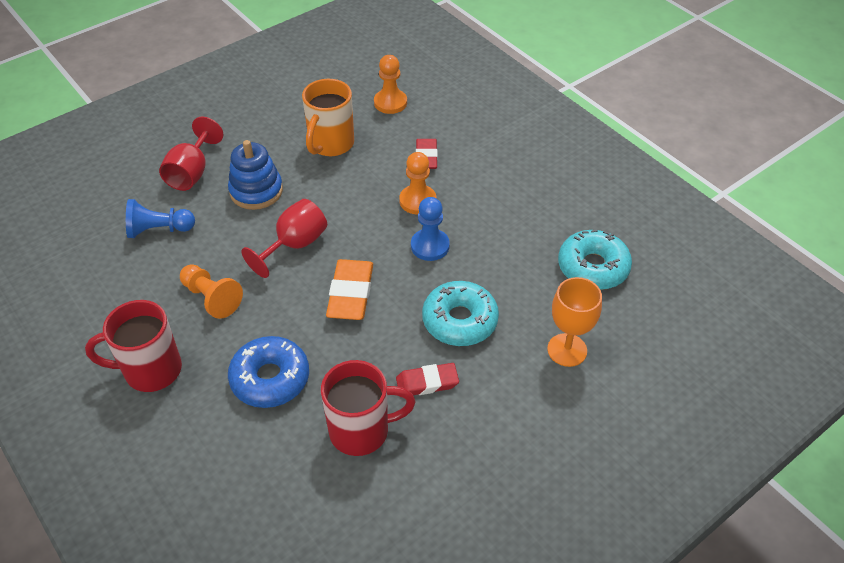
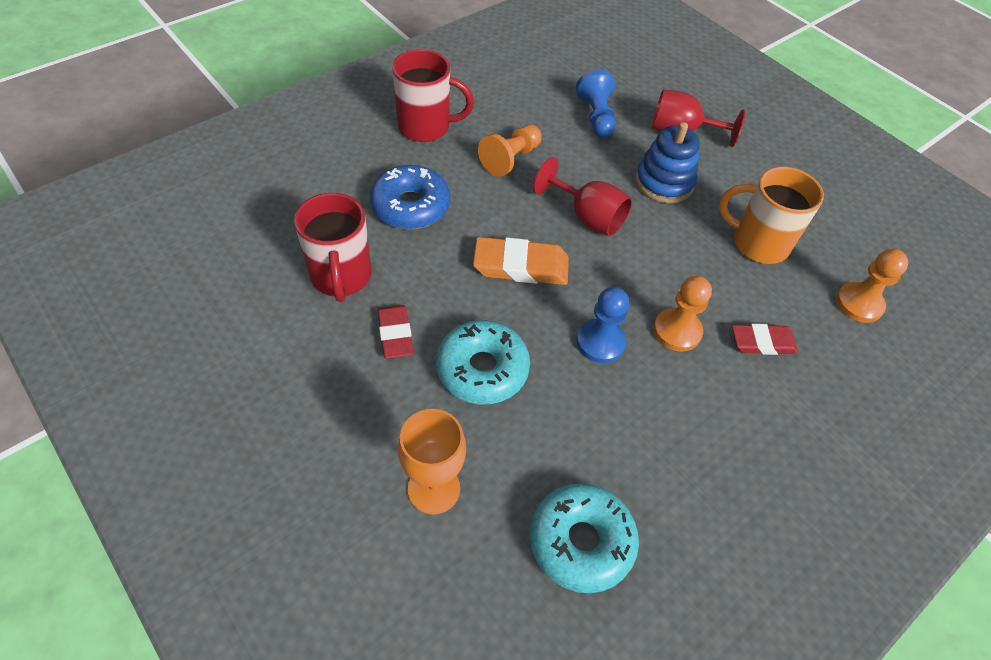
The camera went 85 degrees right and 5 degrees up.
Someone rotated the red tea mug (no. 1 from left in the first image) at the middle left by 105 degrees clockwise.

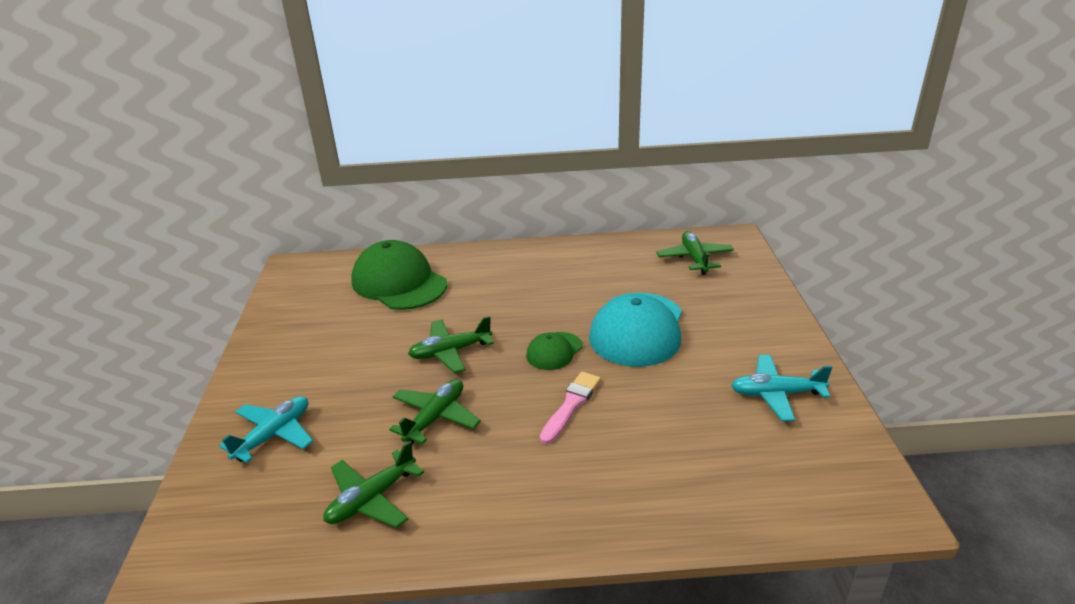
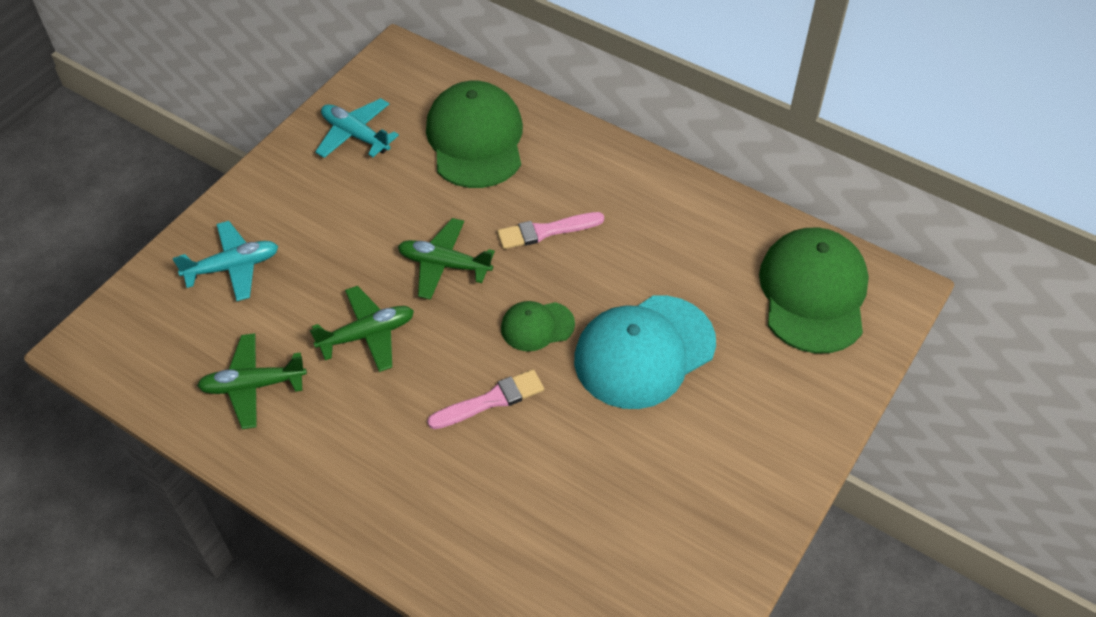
The camera went 35 degrees right and 20 degrees up.
Someone carried the teal aeroplane (no. 2 from left) from the middle right to the top left.
Someone put down the pink brush (no. 2 from left) at the centre.
Someone swapped the leaf-green aeroplane (no. 4 from left) at the centre for the leaf-green cap (no. 3 from left) at the middle right.

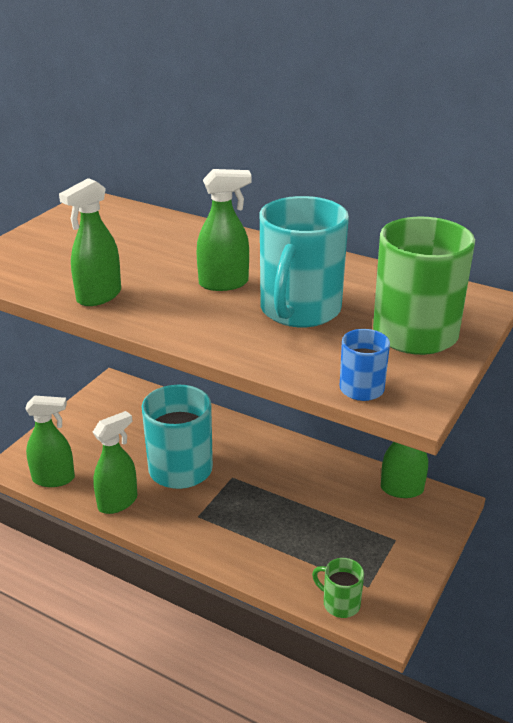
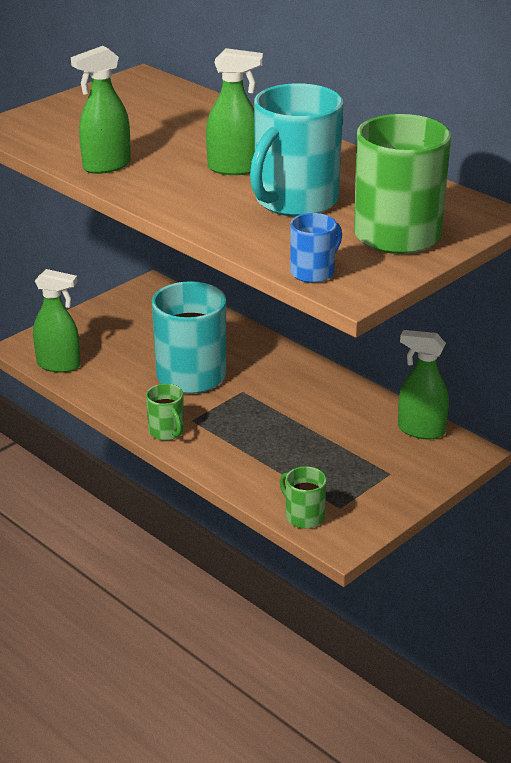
The camera went 15 degrees right and 0 degrees up.
Someone put down the leaf-green tea mug (no. 1 from left) at the middle left.
Someone took away the leaf-green sprayer (no. 3 from left) at the middle left.

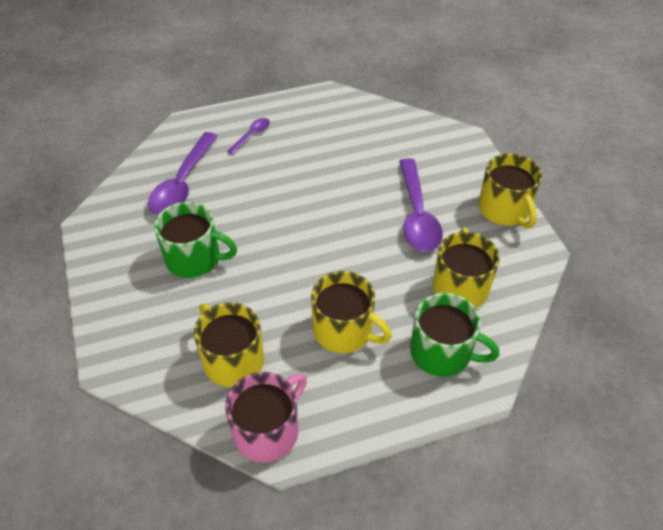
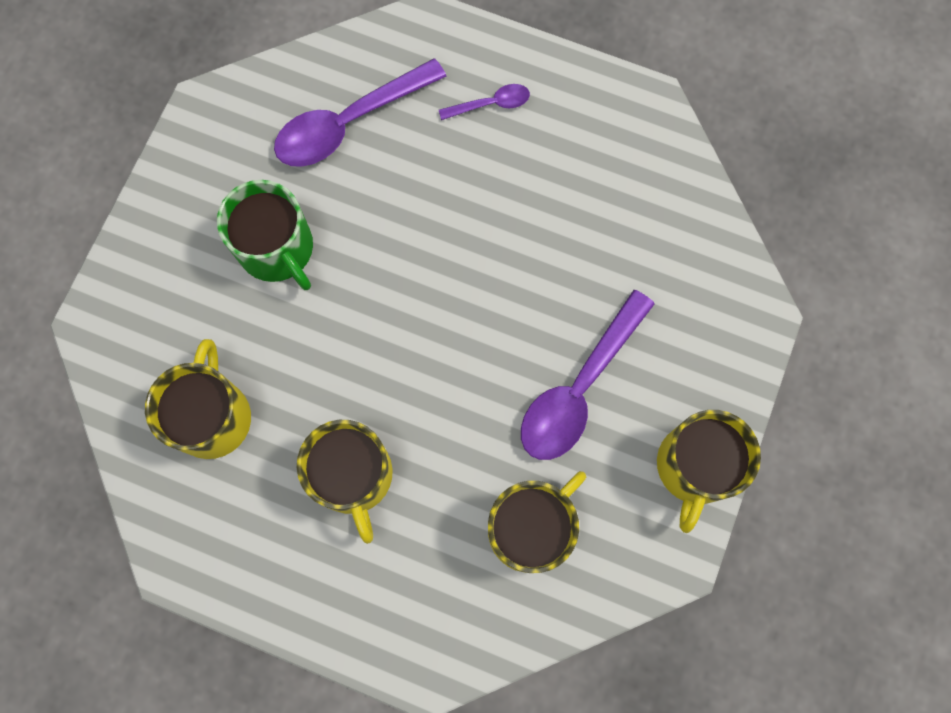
The camera went 40 degrees right and 25 degrees up.
Someone took away the pink tea mug at the bottom centre.
Someone took away the leaf-green tea mug (no. 2 from left) at the middle right.

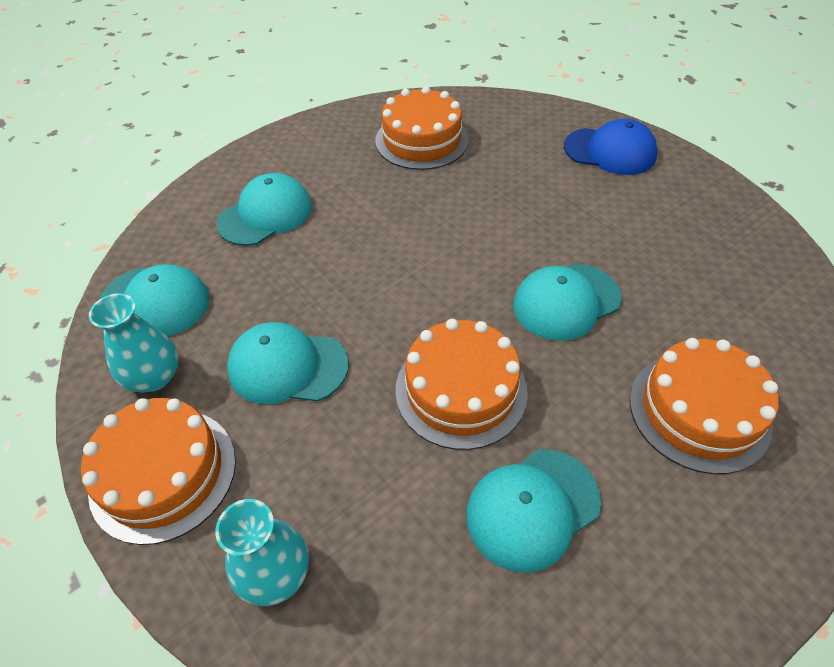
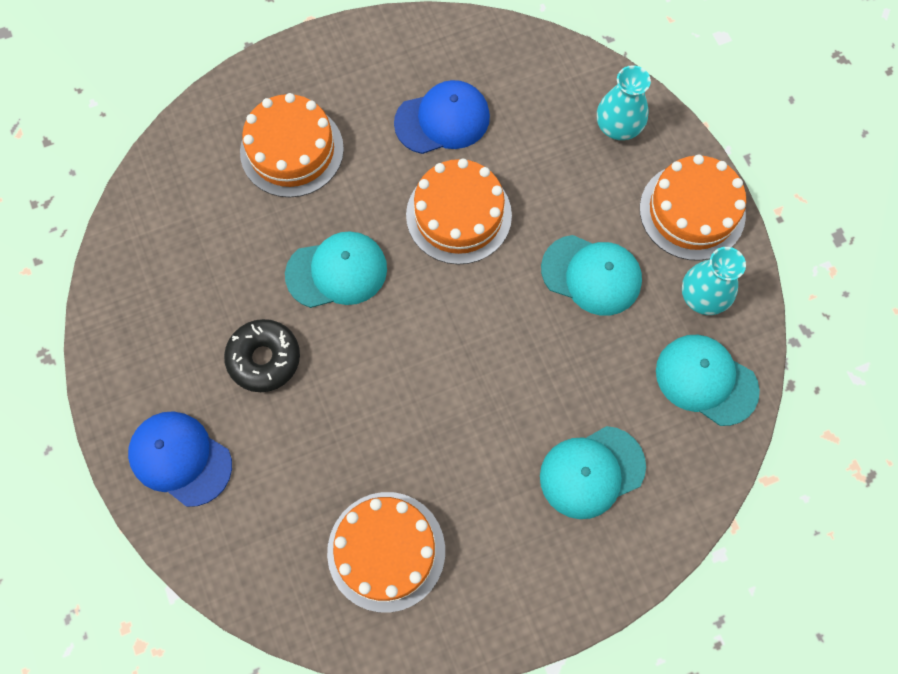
The camera went 165 degrees left and 20 degrees up.
Someone put down the jet-black doughnut at the middle left.
Someone repainted the teal cap (no. 4 from left) at the bottom centre, which became the royal blue cap (no. 2 from left) at the top centre.

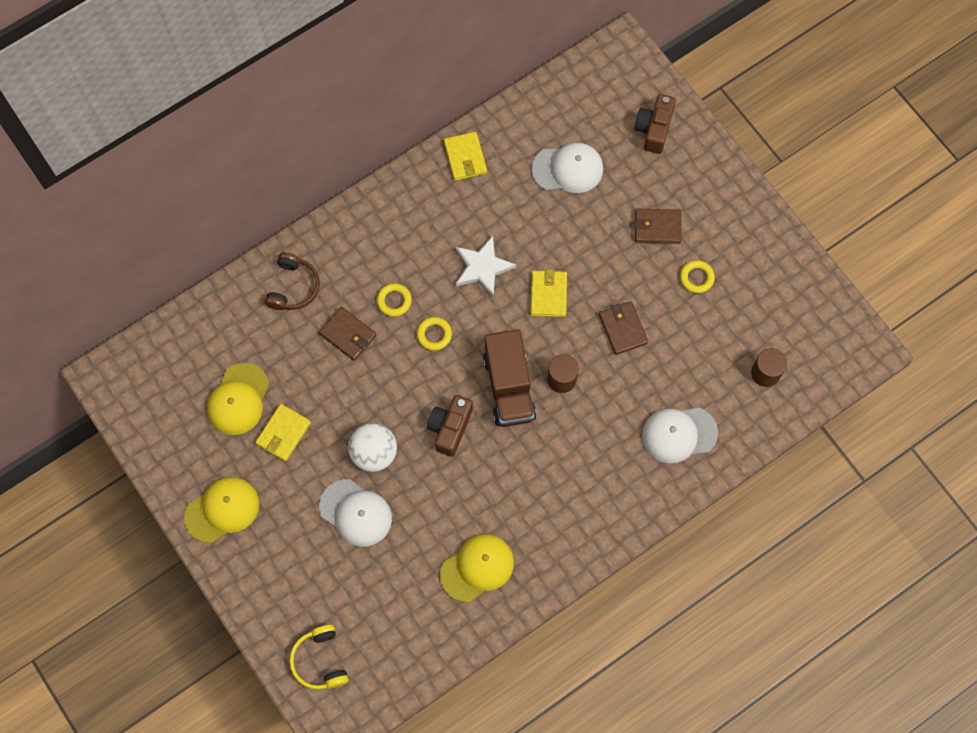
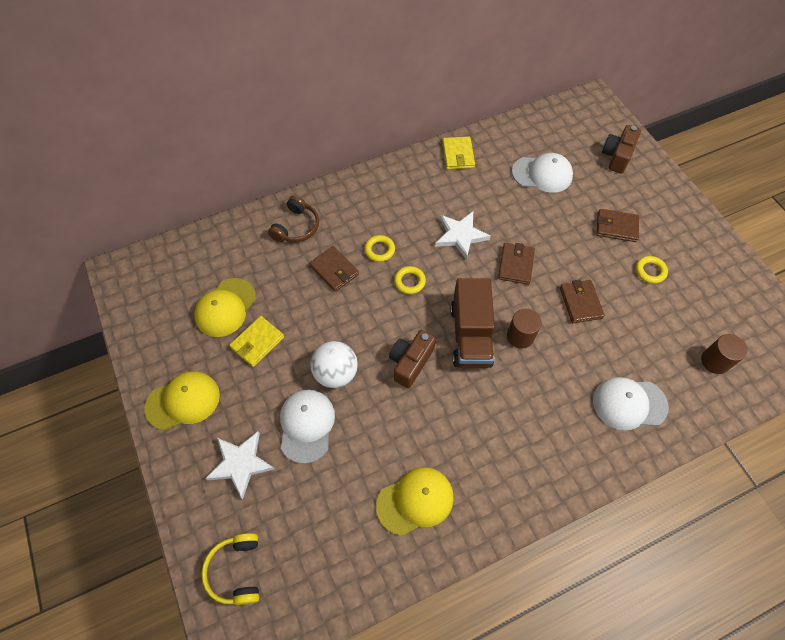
The camera went 10 degrees right and 10 degrees down.
Someone put down the snow-white star shape (no. 1 from left) at the bottom left.
Someone rotated the snow-white cap (no. 1 from left) at the bottom centre by 135 degrees counterclockwise.
Someone repainted the golden card wallet (no. 3 from left) at the centre, which became the dark brown card wallet (no. 2 from left) at the centre.

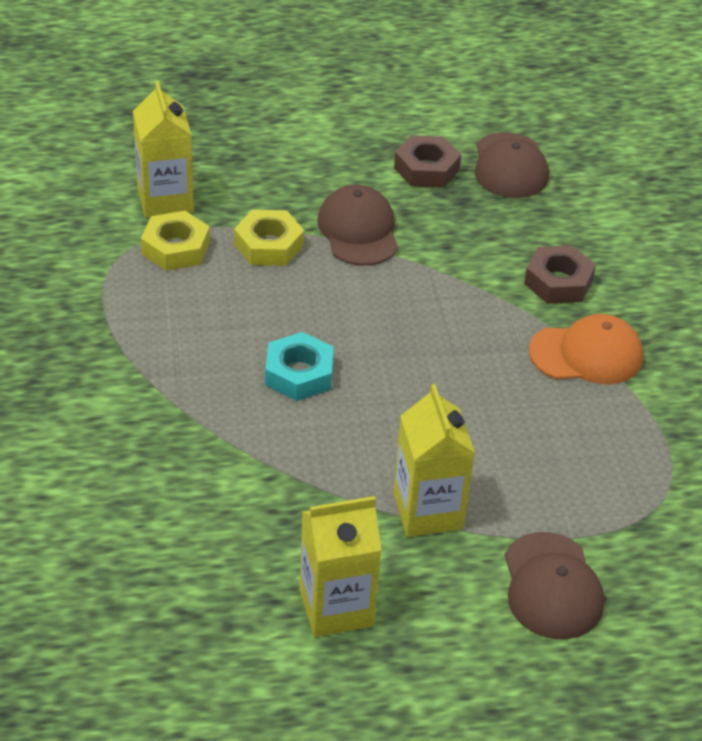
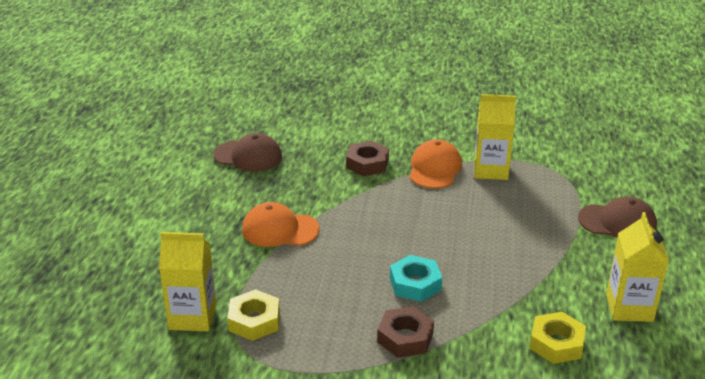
The camera went 70 degrees left and 10 degrees down.
Someone repainted the dark brown cap (no. 1 from left) at the top centre, which became the bright orange cap (no. 1 from left) at the centre.
Someone carried the dark brown nut (no. 1 from left in the first image) from the top centre to the bottom centre.
Someone carried the golden carton (no. 3 from left in the first image) from the centre to the middle right.
Someone carried the golden nut (no. 2 from left) from the top centre to the bottom right.

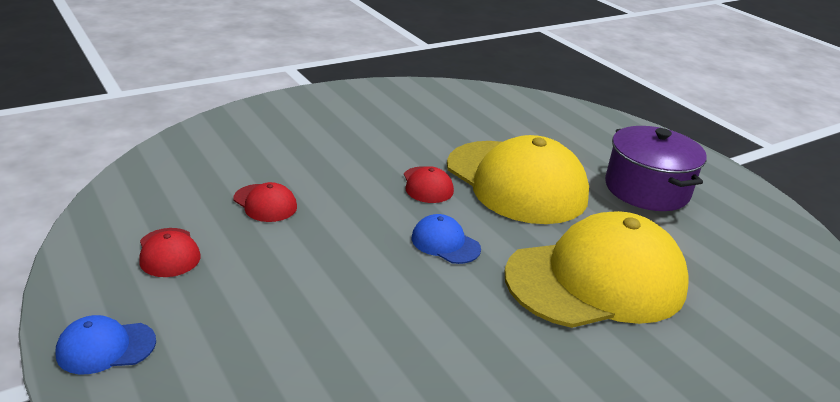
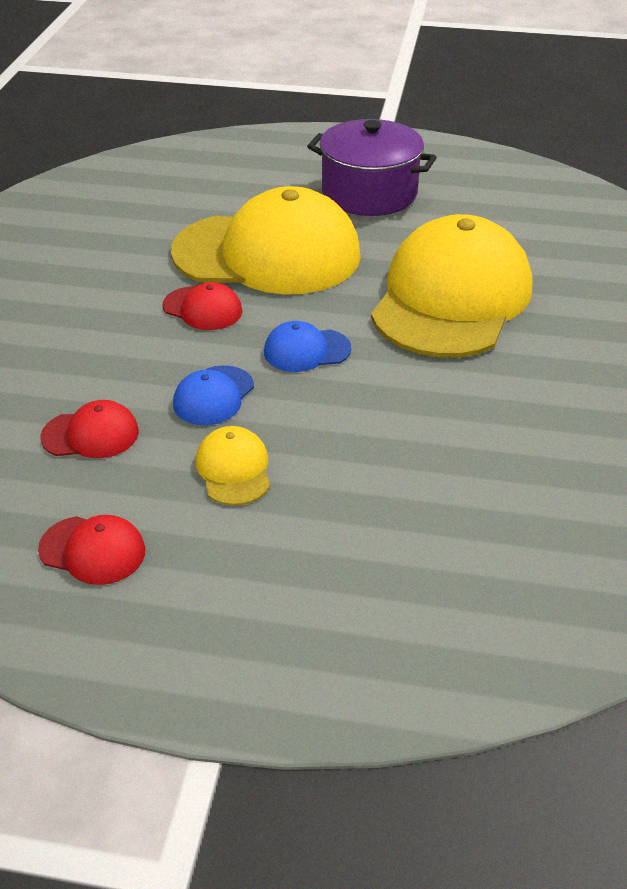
The camera went 45 degrees left and 10 degrees up.
Someone carried the royal blue cap (no. 1 from left) from the bottom left to the centre.
Someone put down the golden cap (no. 1 from left) at the centre.

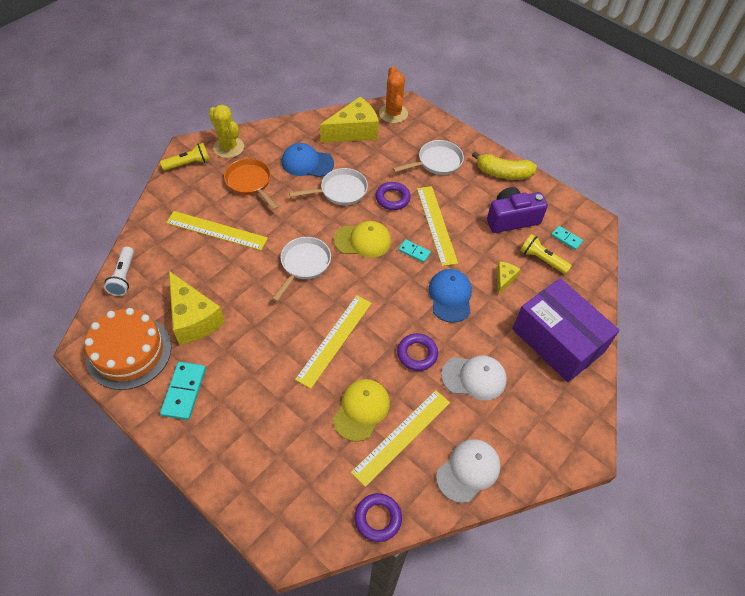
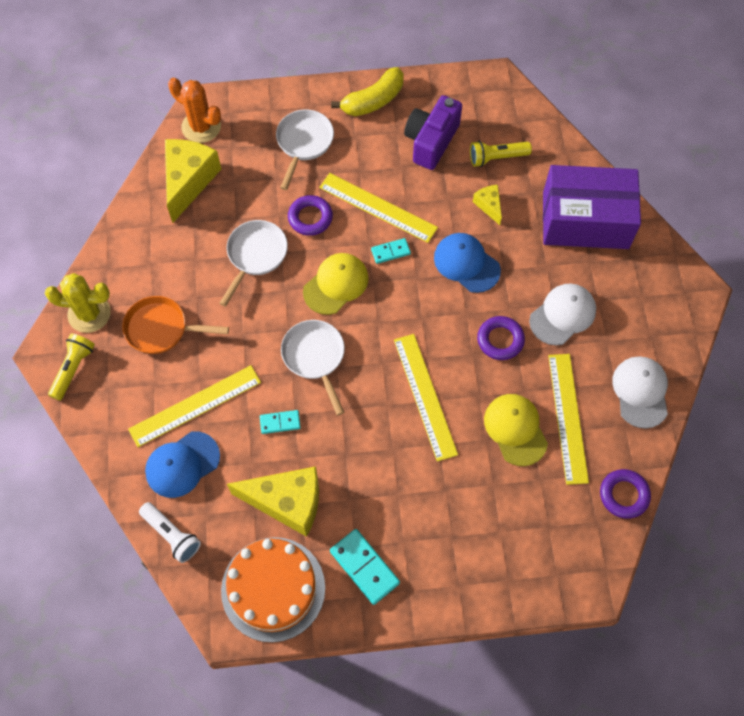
The camera went 45 degrees left and 10 degrees up.
Someone carried the royal blue cap (no. 1 from left) from the top centre to the middle left.
Someone carried the teal domino tile (no. 3 from left in the first image) from the middle right to the centre.

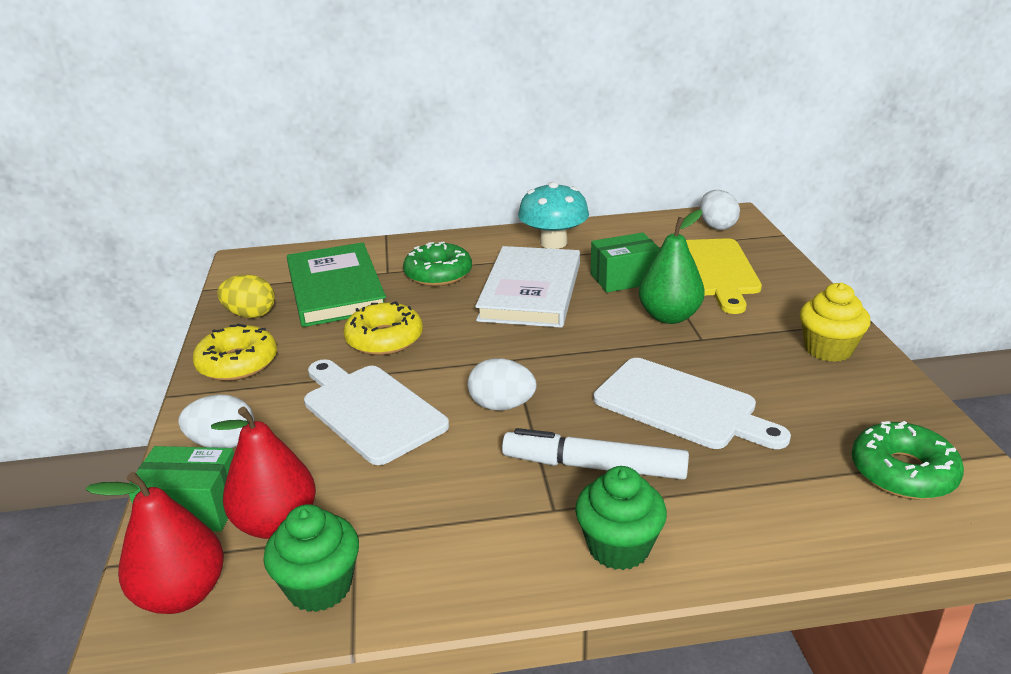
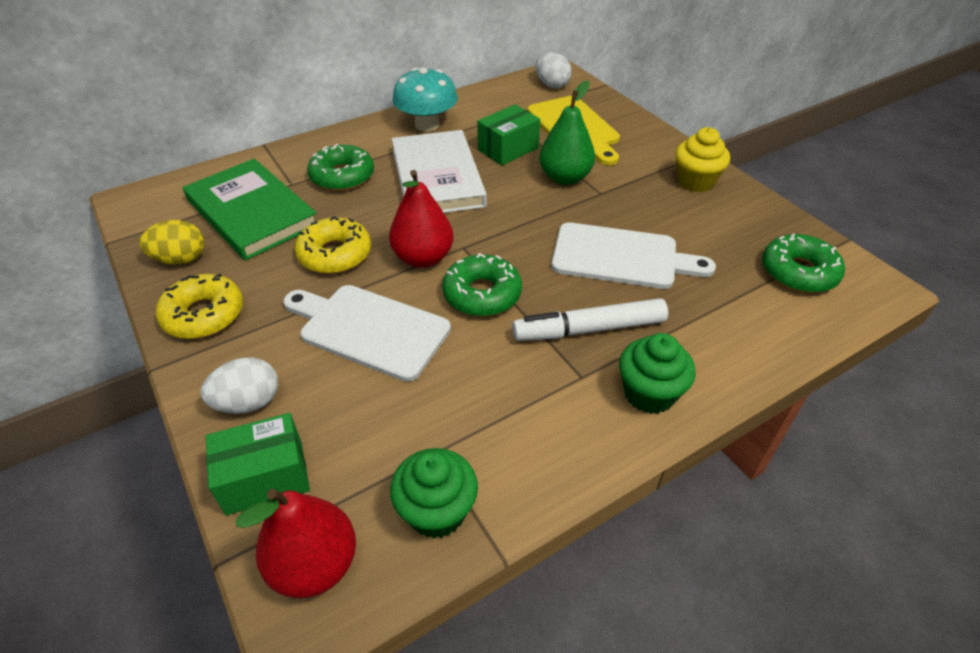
The camera went 25 degrees left and 15 degrees up.
Someone carried the red toy pear (no. 2 from left) from the bottom left to the centre.
Someone swapped the snow-white egg (no. 2 from left) at the centre for the leaf-green doughnut (no. 2 from left) at the centre.

